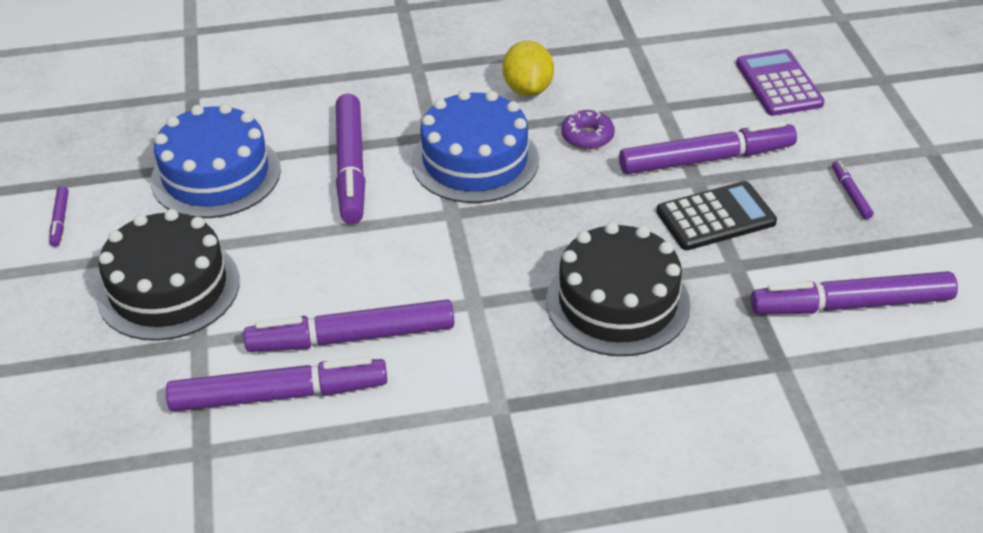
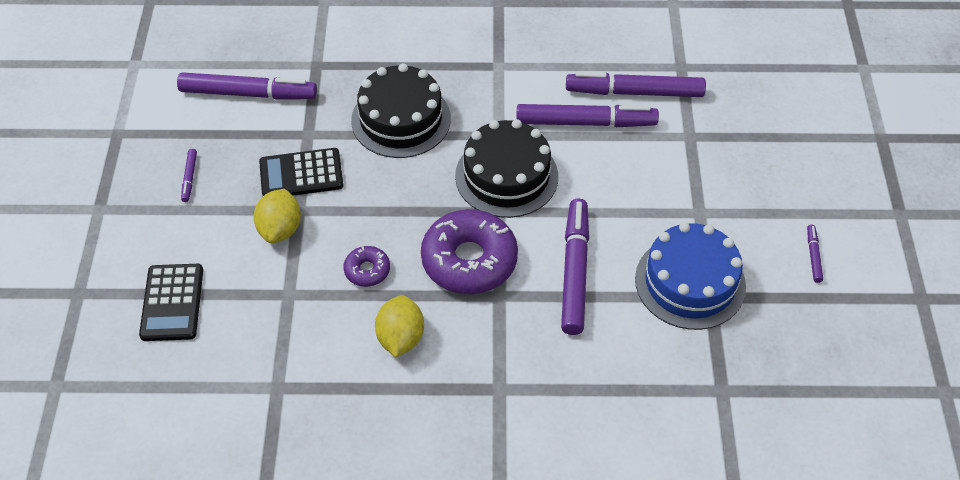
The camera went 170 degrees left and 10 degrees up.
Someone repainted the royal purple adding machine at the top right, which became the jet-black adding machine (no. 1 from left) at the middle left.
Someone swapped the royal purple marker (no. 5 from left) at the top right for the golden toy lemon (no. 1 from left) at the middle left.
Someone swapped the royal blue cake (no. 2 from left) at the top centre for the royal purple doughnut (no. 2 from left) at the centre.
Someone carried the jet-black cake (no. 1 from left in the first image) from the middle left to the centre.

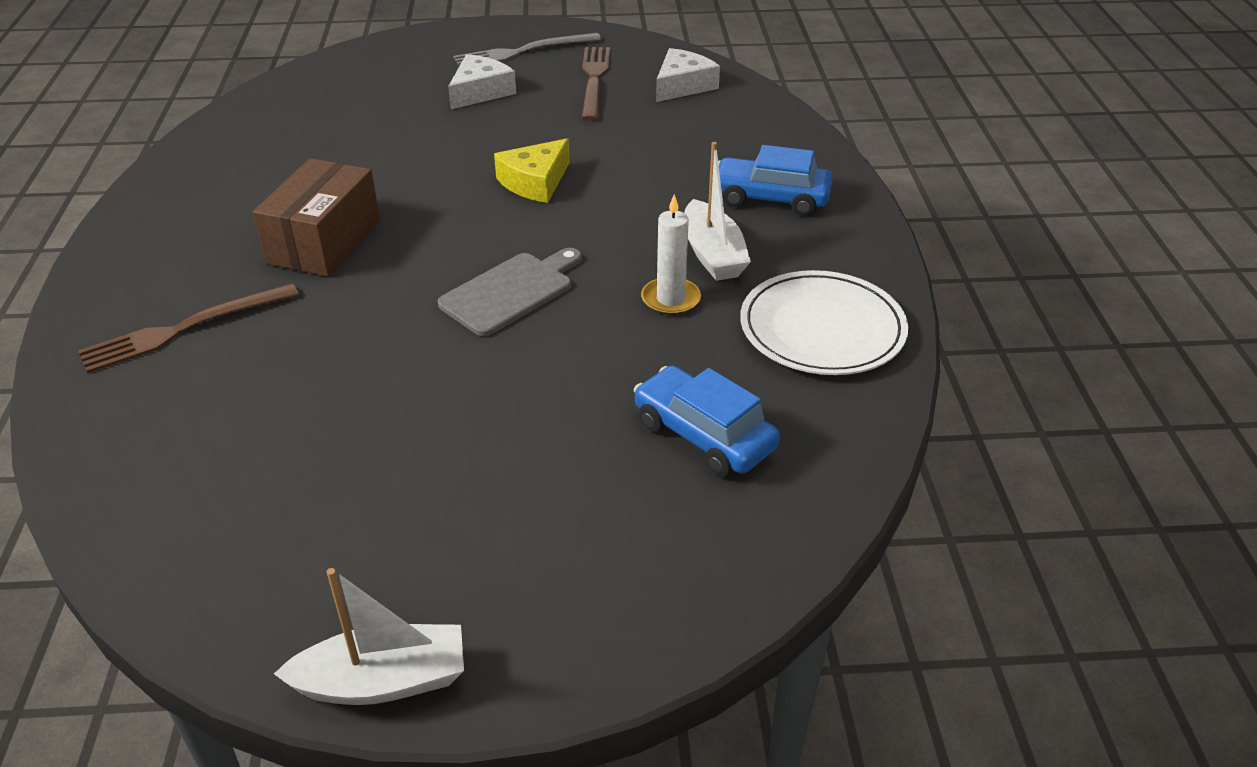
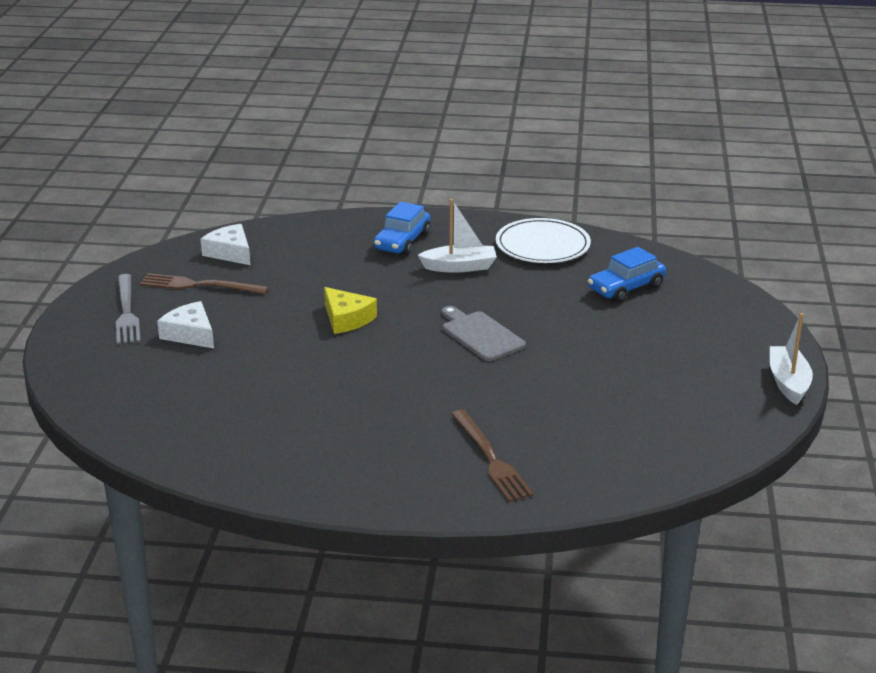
The camera went 80 degrees left and 10 degrees down.
Someone took away the dark brown box at the top left.
Someone took away the snow-white candle at the top centre.

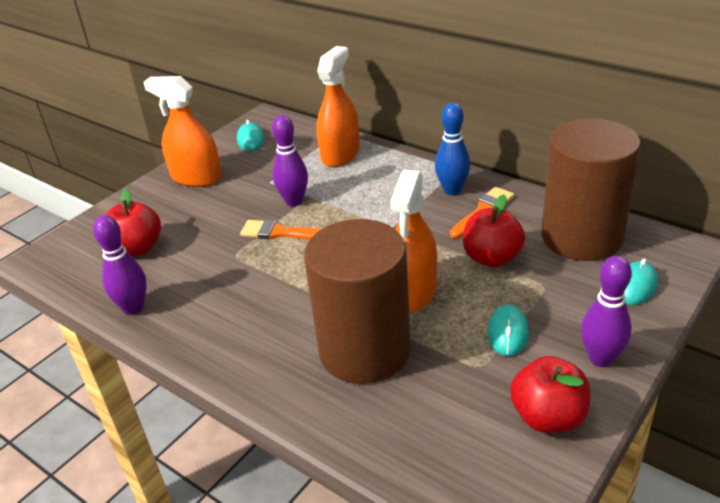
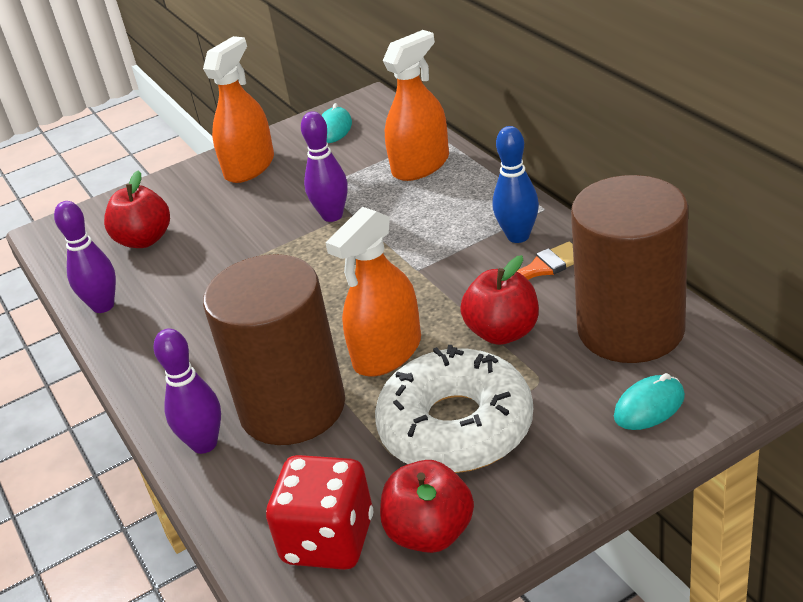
The camera went 25 degrees right and 0 degrees up.
Someone carried the royal purple skittle (no. 3 from left in the first image) from the middle right to the middle left.
Someone rotated the bright orange sprayer (no. 1 from left) at the top left by 75 degrees clockwise.
Someone put down the red die at the bottom centre.
Someone swapped the teal computer mouse (no. 2 from left) at the middle right for the snow-white doughnut at the bottom centre.
Someone took away the bright orange brush (no. 1 from left) at the centre.

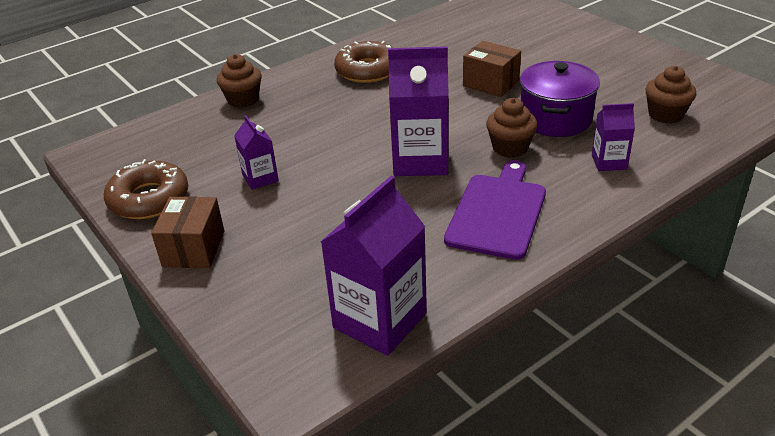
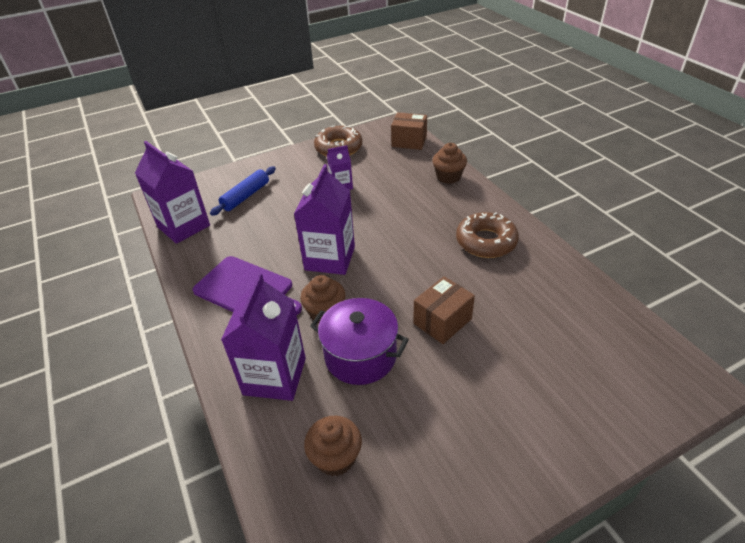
The camera went 100 degrees right and 5 degrees up.
Someone put down the royal blue dough roller at the middle left.
Someone scaled the royal purple carton (no. 4 from left in the first image) at the top right by 1.89.
Someone carried the dark brown box (no. 1 from left) from the middle left to the top centre.

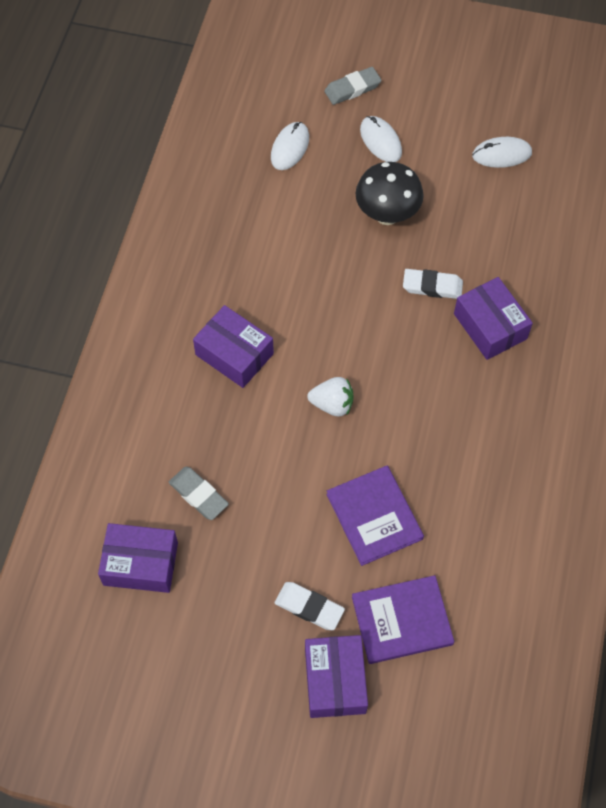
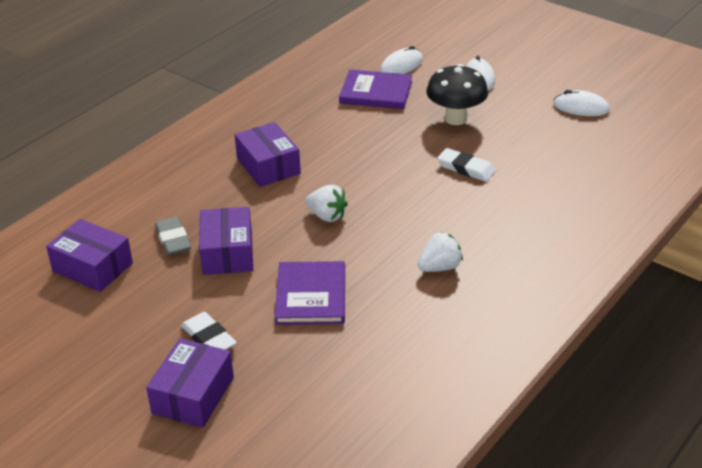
The camera went 25 degrees right and 25 degrees down.
Someone carried the royal purple box (no. 4 from left in the first image) from the middle right to the middle left.
Someone carried the royal purple hardback (no. 2 from left) from the bottom centre to the top centre.
Someone put down the snow-white toy strawberry (no. 2 from left) at the centre.
Someone took away the gray eraser (no. 2 from left) at the top centre.

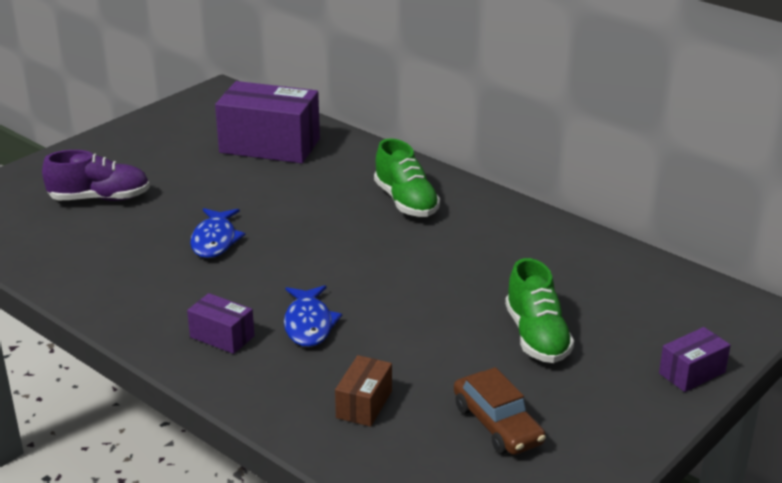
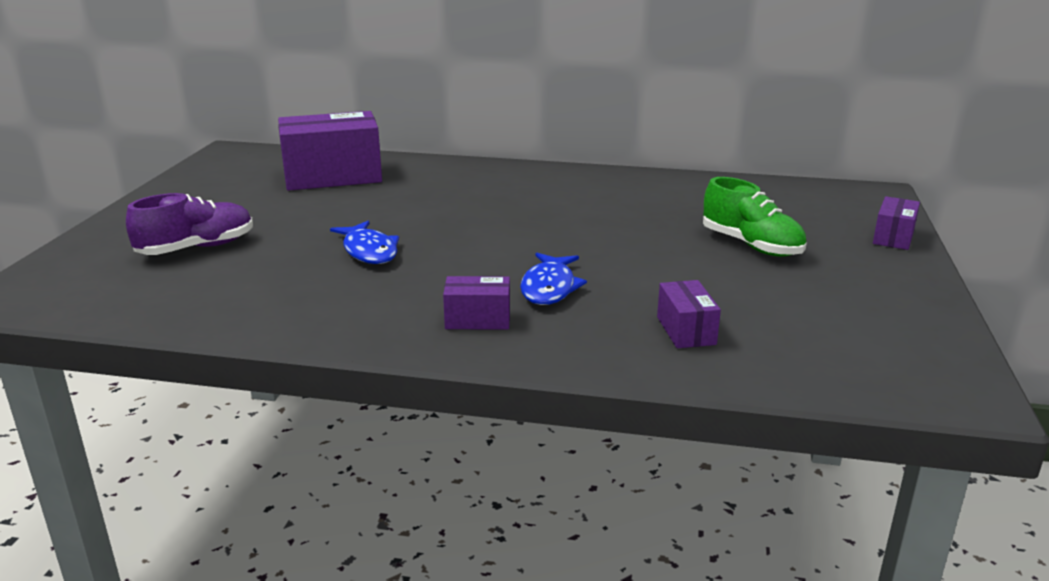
The camera went 30 degrees left and 5 degrees down.
Someone rotated the royal blue fish figure (no. 2 from left) at the centre by 45 degrees clockwise.
Someone repainted the dark brown box at the bottom centre, which became the royal purple box (no. 3 from left) at the centre.
Someone took away the leaf-green shoe (no. 1 from left) at the centre.
Someone took away the dark brown car at the bottom centre.

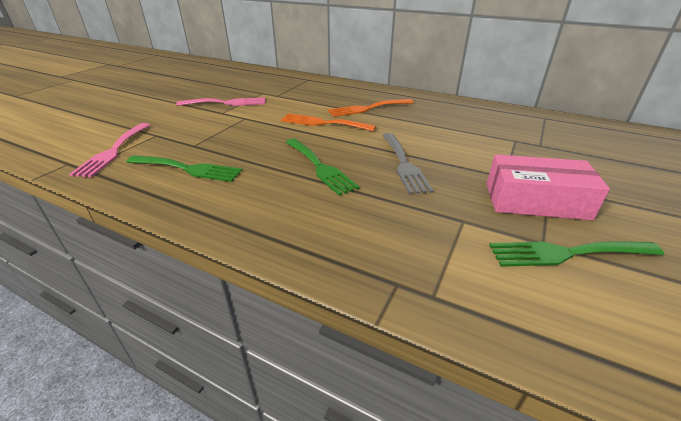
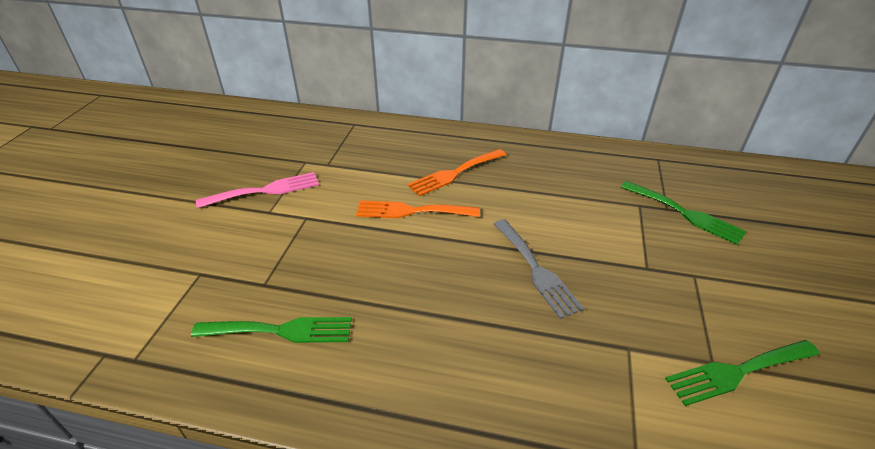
The camera went 15 degrees left and 5 degrees up.
Someone carried the leaf-green fork (no. 2 from left) from the centre to the middle right.
Someone took away the pink fork (no. 1 from left) at the middle left.
Someone took away the pink box at the middle right.

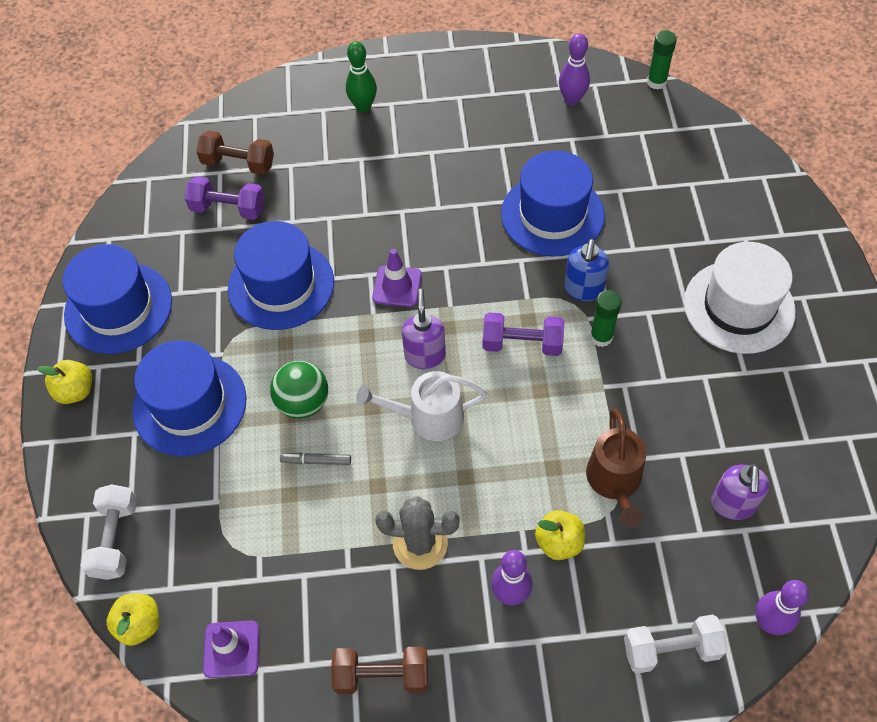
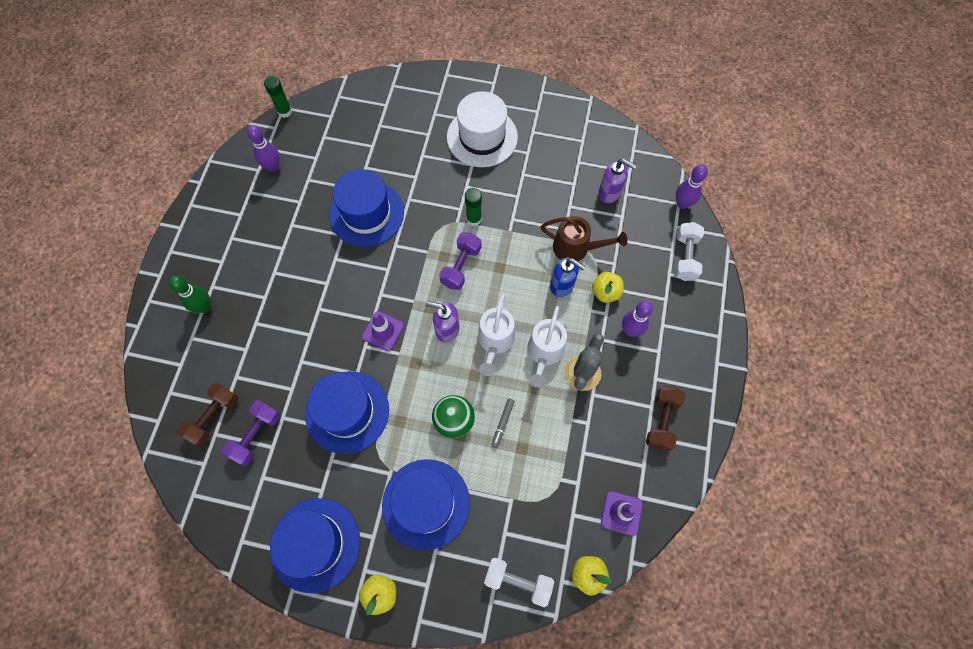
The camera went 75 degrees left and 10 degrees up.
Someone put down the snow-white sprinkling can (no. 2 from left) at the centre.
Someone carried the royal blue soap dispenser from the middle right to the centre.

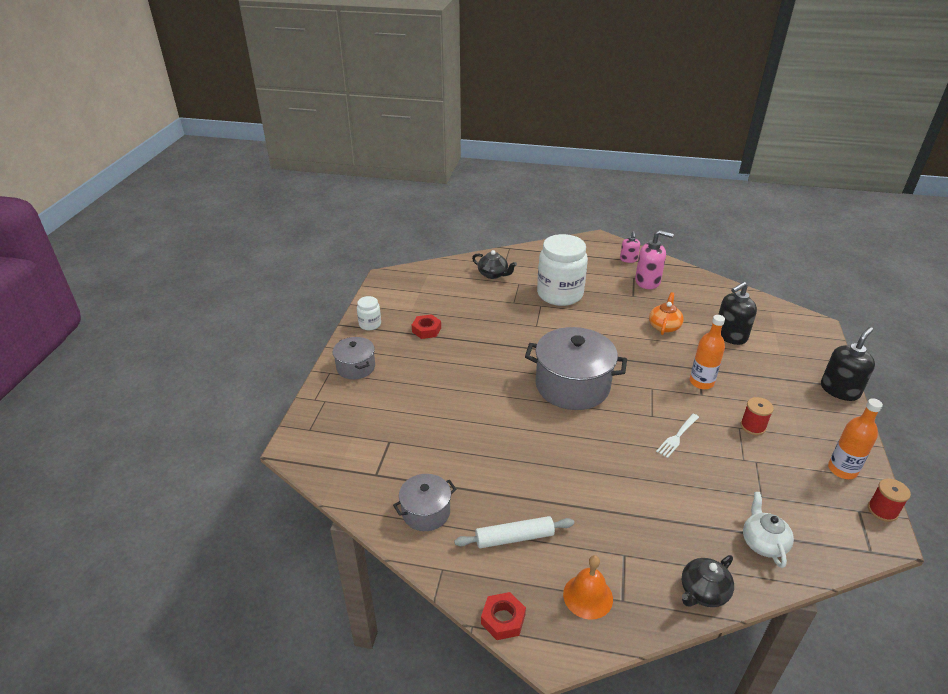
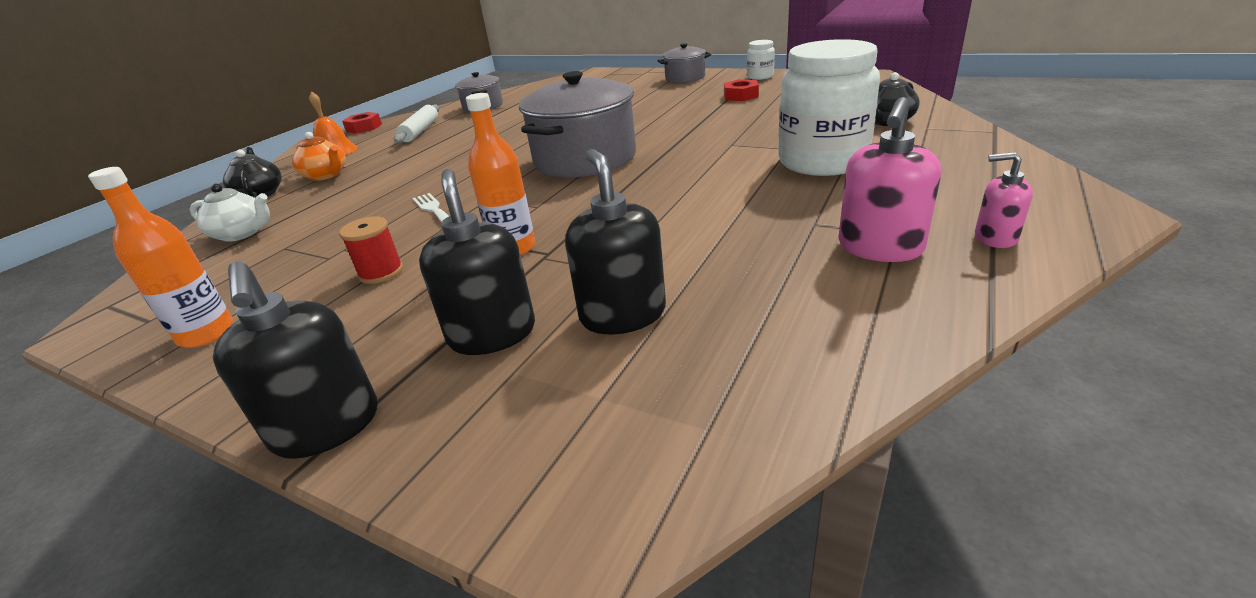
The camera went 110 degrees right and 5 degrees down.
Someone carried the bright orange tea pot from the middle right to the top left.
Someone put down the jet-black soap dispenser (no. 2 from left) at the centre.
Someone took away the red bobbin (no. 2 from left) at the bottom right.

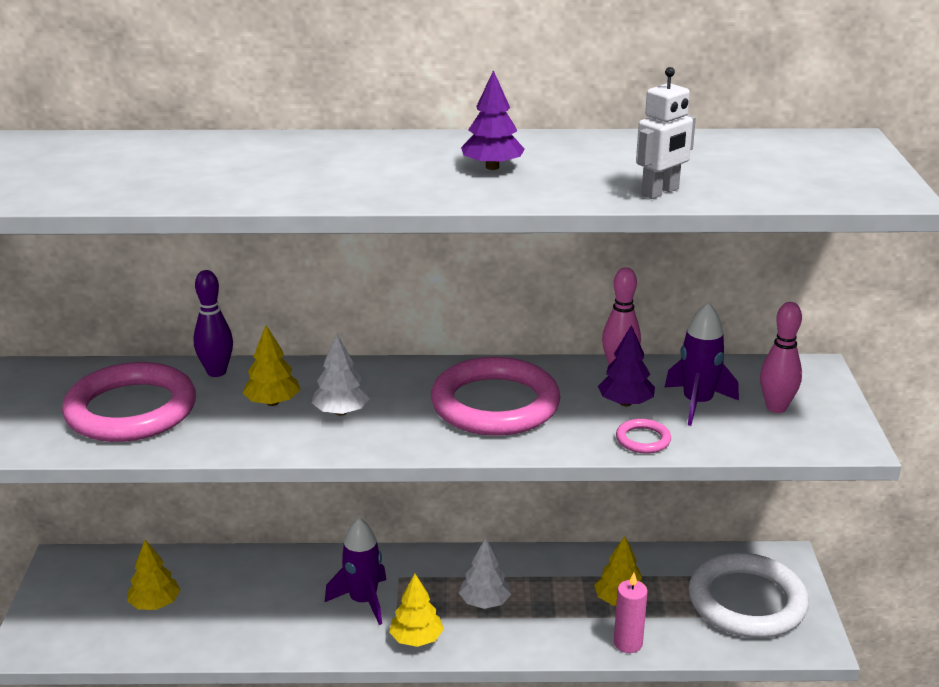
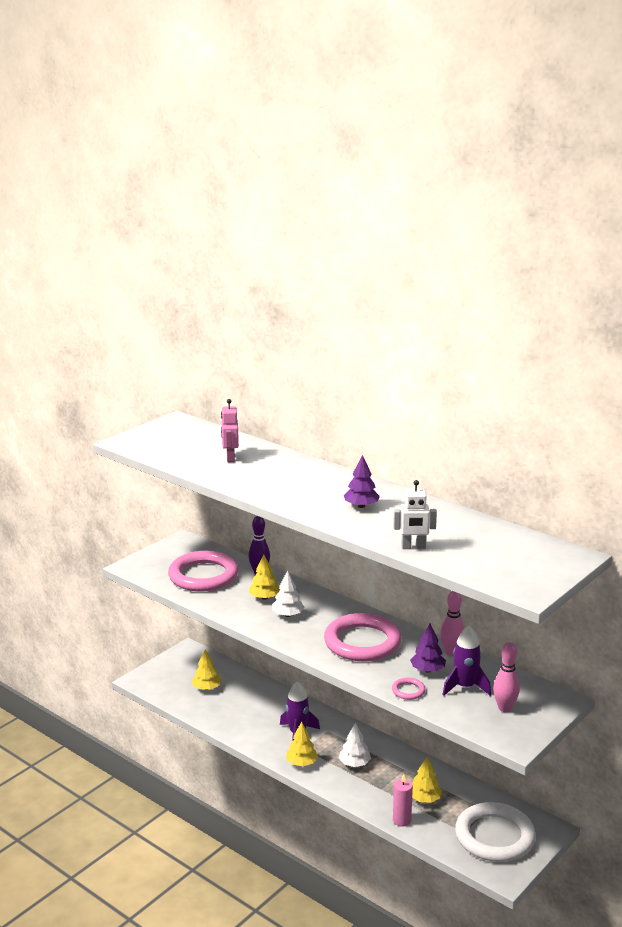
The camera went 40 degrees right and 5 degrees down.
Someone put down the pink robot figure at the centre.

